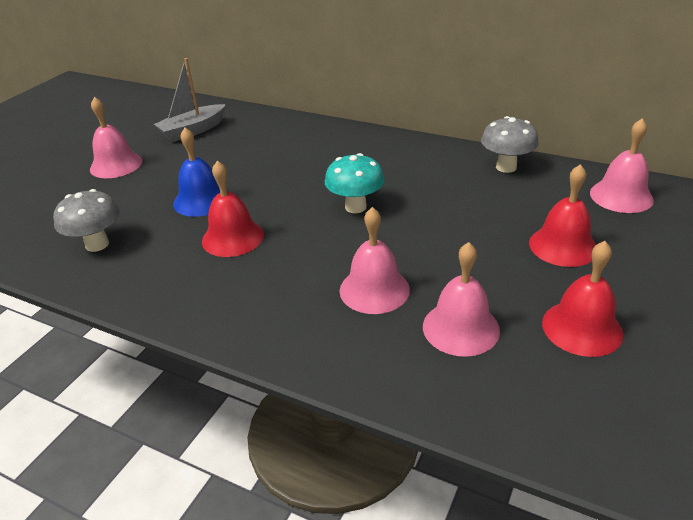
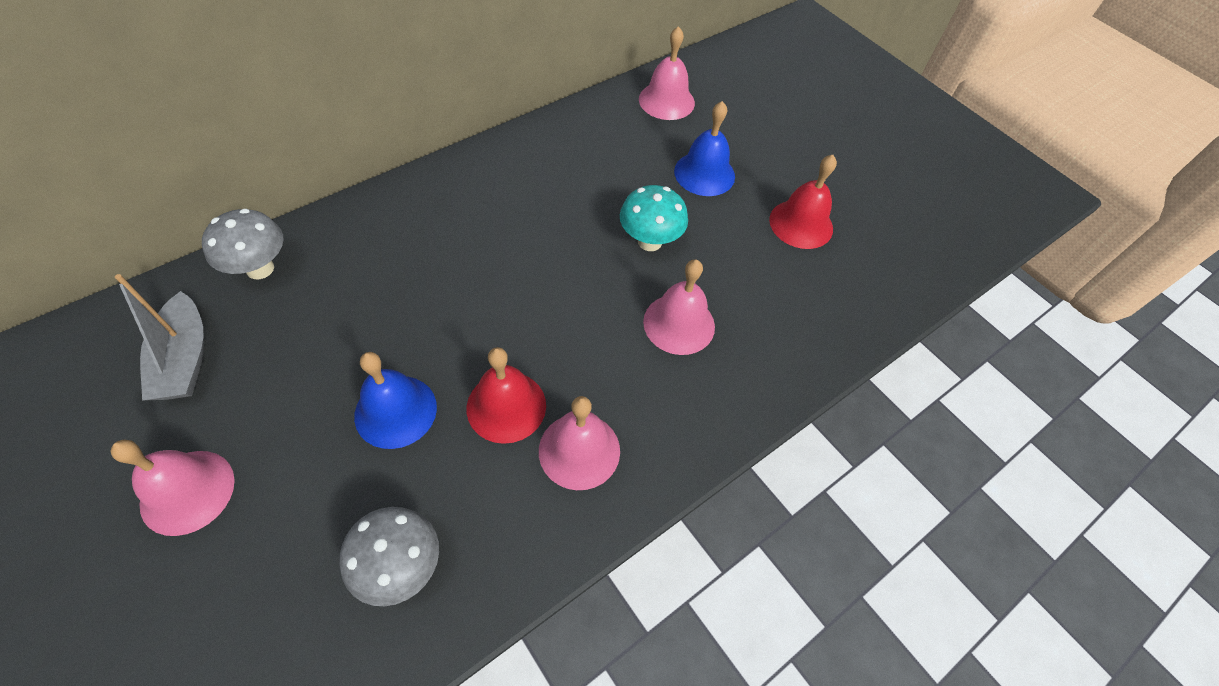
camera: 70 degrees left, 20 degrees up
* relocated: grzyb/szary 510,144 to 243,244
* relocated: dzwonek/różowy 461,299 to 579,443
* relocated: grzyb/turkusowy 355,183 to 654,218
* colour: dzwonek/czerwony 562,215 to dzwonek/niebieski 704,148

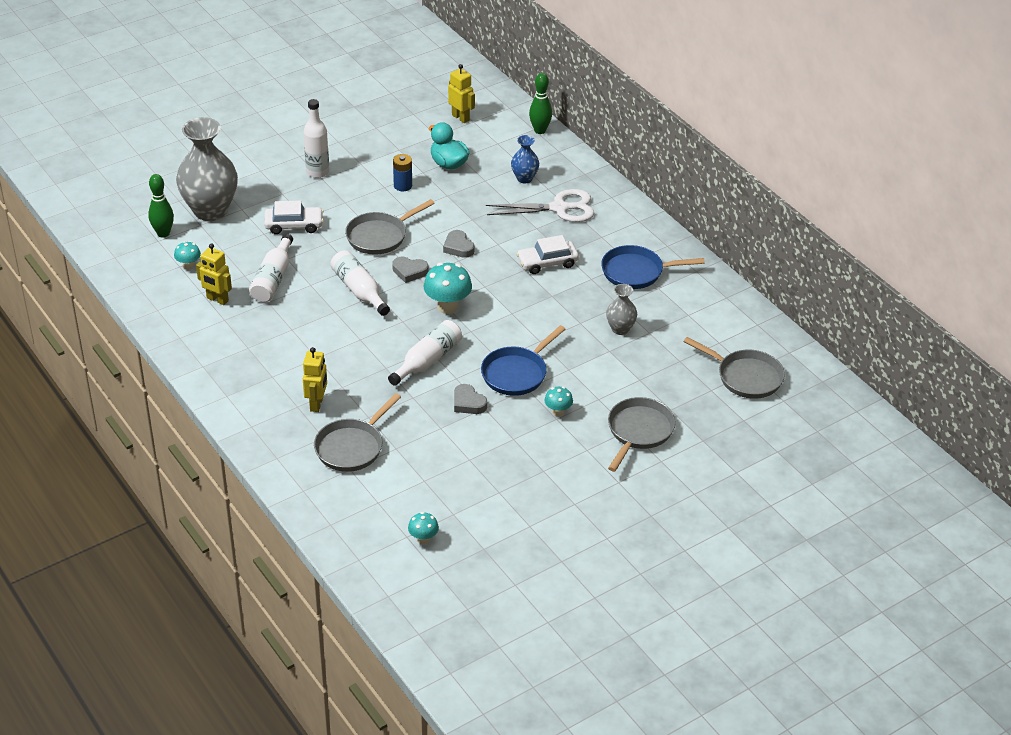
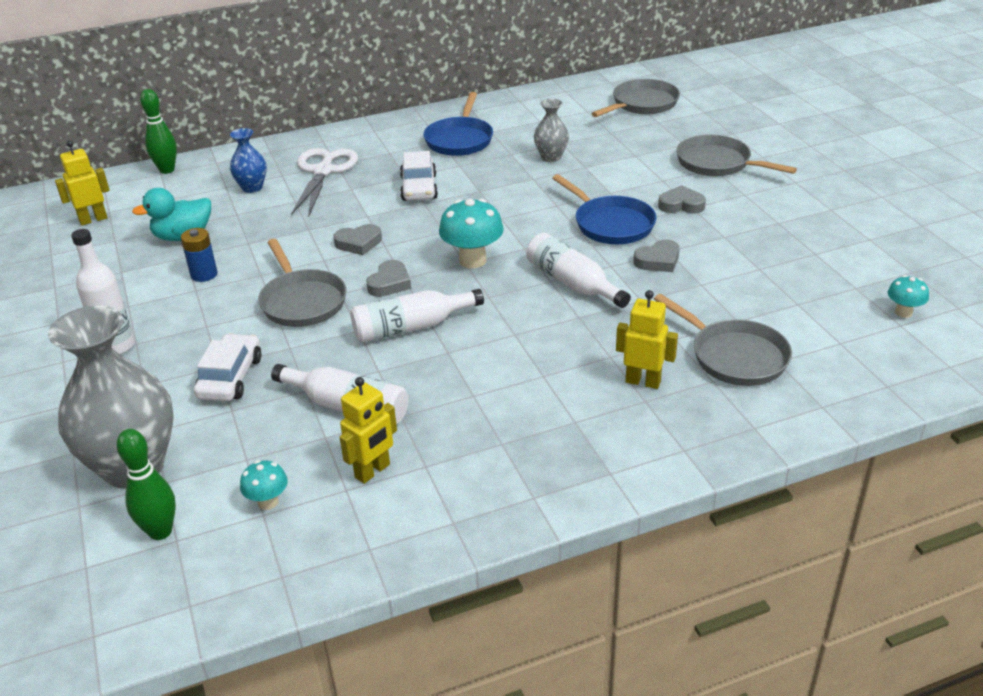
camera: 75 degrees left, 5 degrees down
* exchanged: grzyb/turkusowy 559,401 to serce/szary 682,199

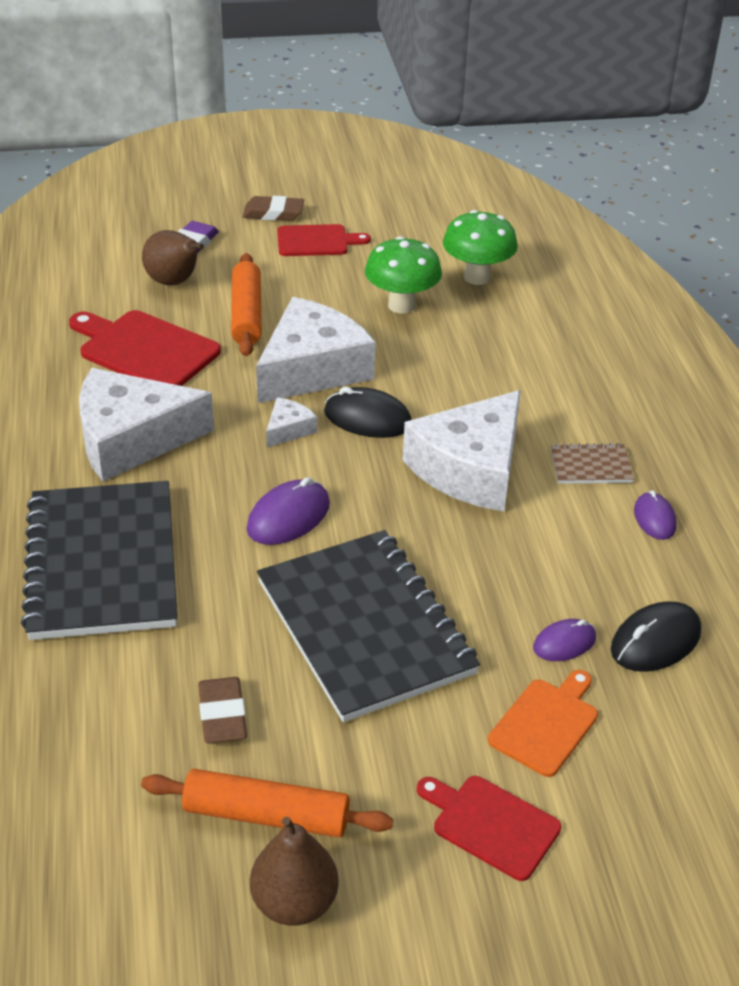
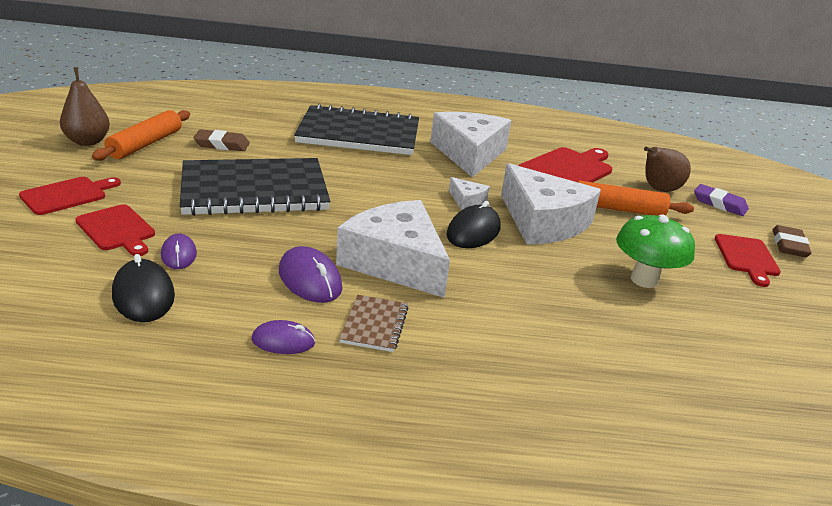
camera: 100 degrees right, 10 degrees down
* colour: deska do krojenia/pomarańczowy 543,723 to deska do krojenia/czerwony 115,230
* relocated: myszka/fioletowy 288,511 to 310,274
* missing: grzyb/zielony 480,247

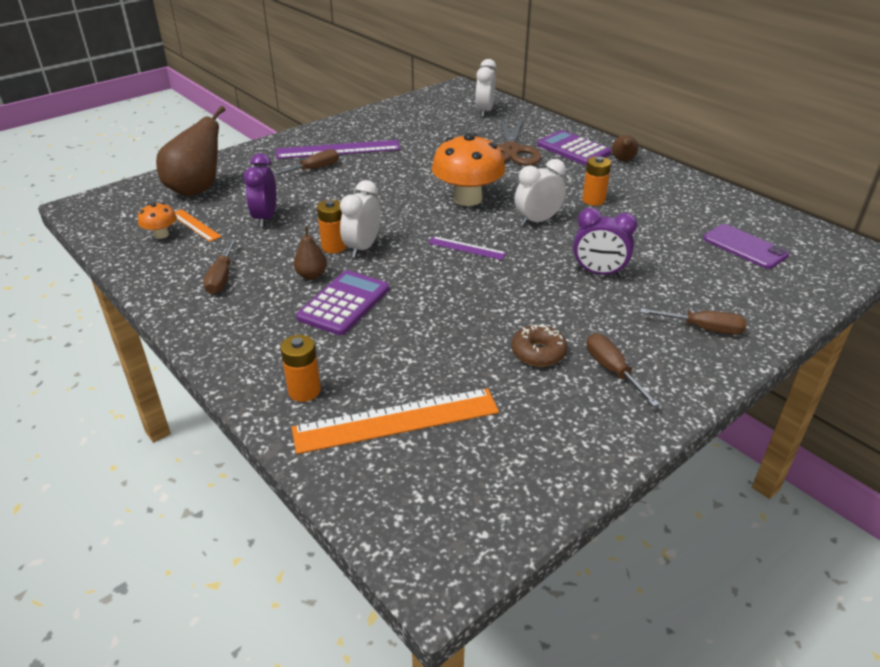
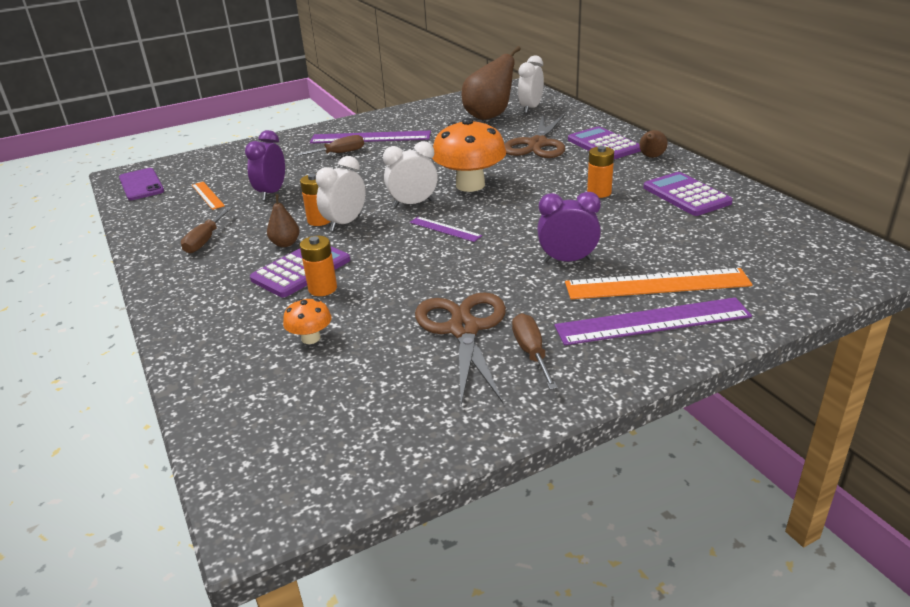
camera: 15 degrees right, 5 degrees down
* relocated: telefon/fioletowy 746,246 to 141,184
* relocated: grzyb/pomarańczowy 157,221 to 307,321
* relocated: bateria/pomarańczowy 300,368 to 318,266
* relocated: budzik/biały 540,192 to 410,174
* exchanged: donut/brązowy 539,345 to nożyczki/brązowy 460,348
* relocated: gruszka/brązowy 190,151 to 491,83
* spun: budzik/fioletowy 605,242 = 569,227 150 degrees clockwise
* exchanged: śrubokręt/brązowy 693,321 to linijka/fioletowy 653,321
* relocated: linijka/pomarańczowy 395,421 to 659,283
* appeared: kalkulator/fioletowy 688,194

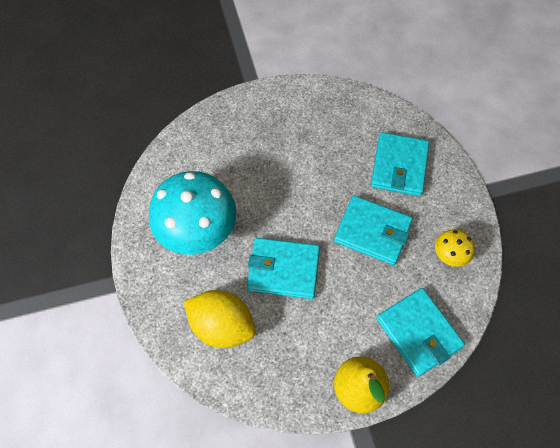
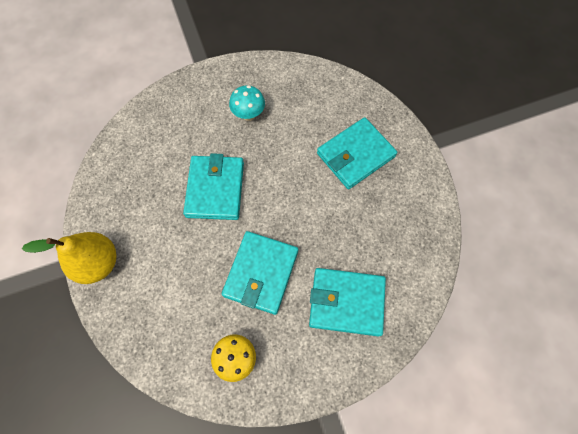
camera: 85 degrees right, 5 degrees up
* size: grzyb/turkusowy 193,213 = 247,103 x0.46
* relocated: portfel/turkusowy 420,332 to 357,153
* missing: cytryna/żółty 220,319

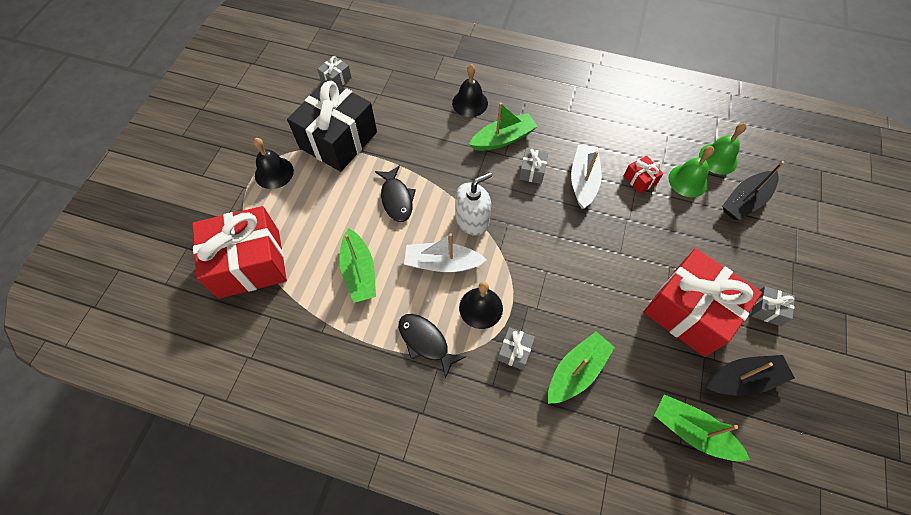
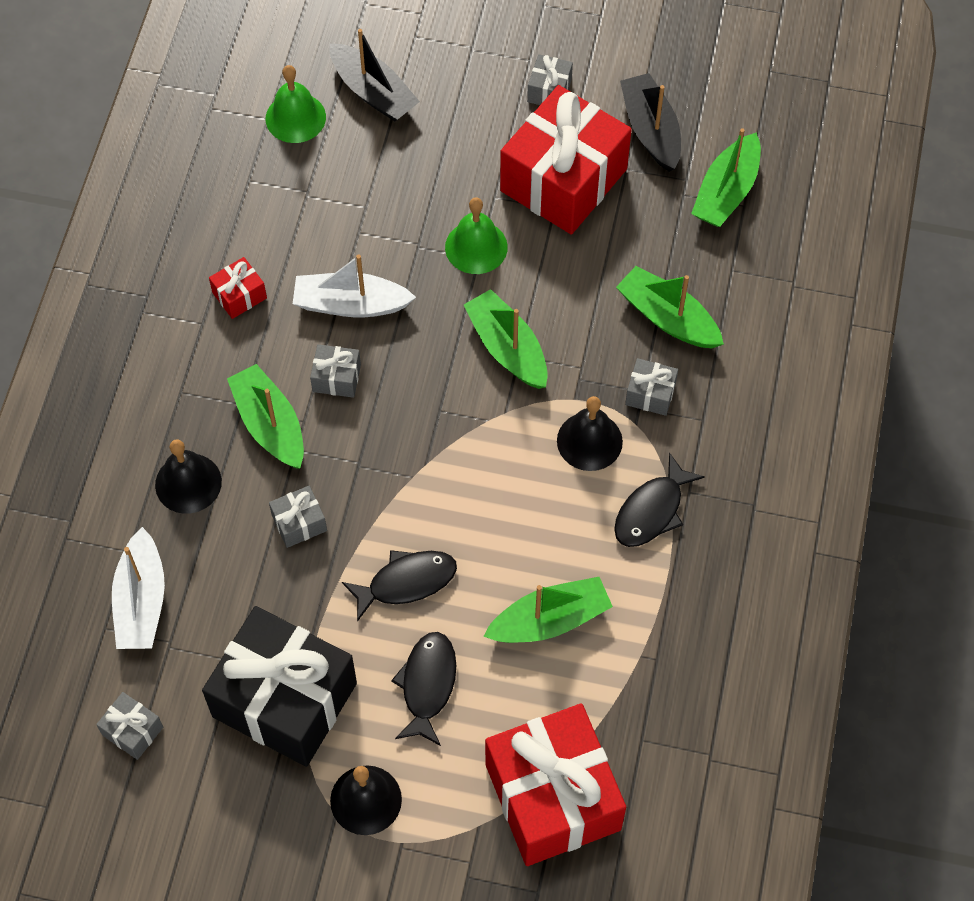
camera: 95 degrees left, 0 degrees up
* relocated: łódka/biały 445,252 to 138,588
* relocated: prezent/czerwony 643,175 to 238,288
* appeared: prezent/szary 298,517
* appeared: ryba/czarny 423,689
* relocated: dzwonek/zielony 691,171 to 476,235
* appeared: łódka/zielony 506,339
* missing: dozownik mydła/biały 473,204

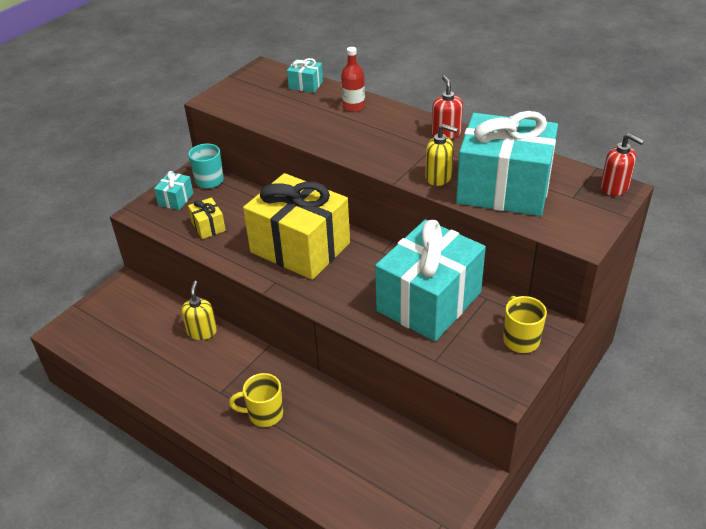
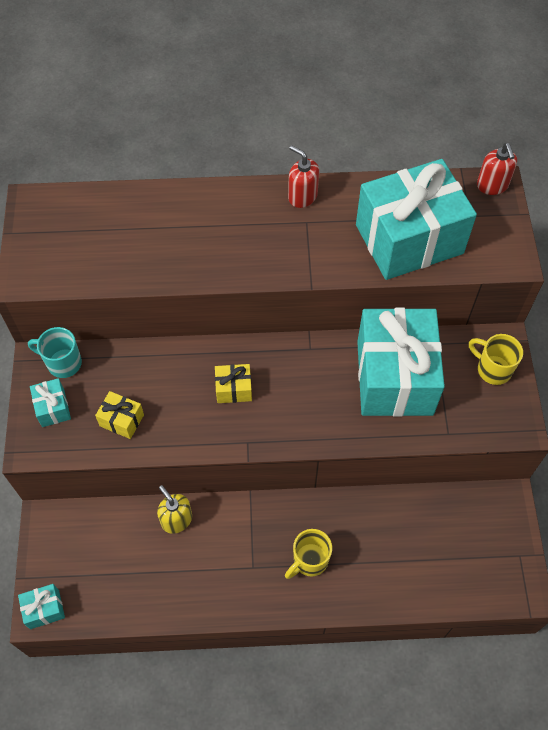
camera: 40 degrees left, 20 degrees up
* relocated: prezent/turkusowy 305,75 to 41,606
* size: prezent/żółty 296,226 = 233,383 x0.40
* spun: dozownik mydła/czerwony 622,164 = 497,169 75 degrees clockwise
* missing: butelka/czerwony 353,79
* missing: dozownik mydła/żółty 441,155

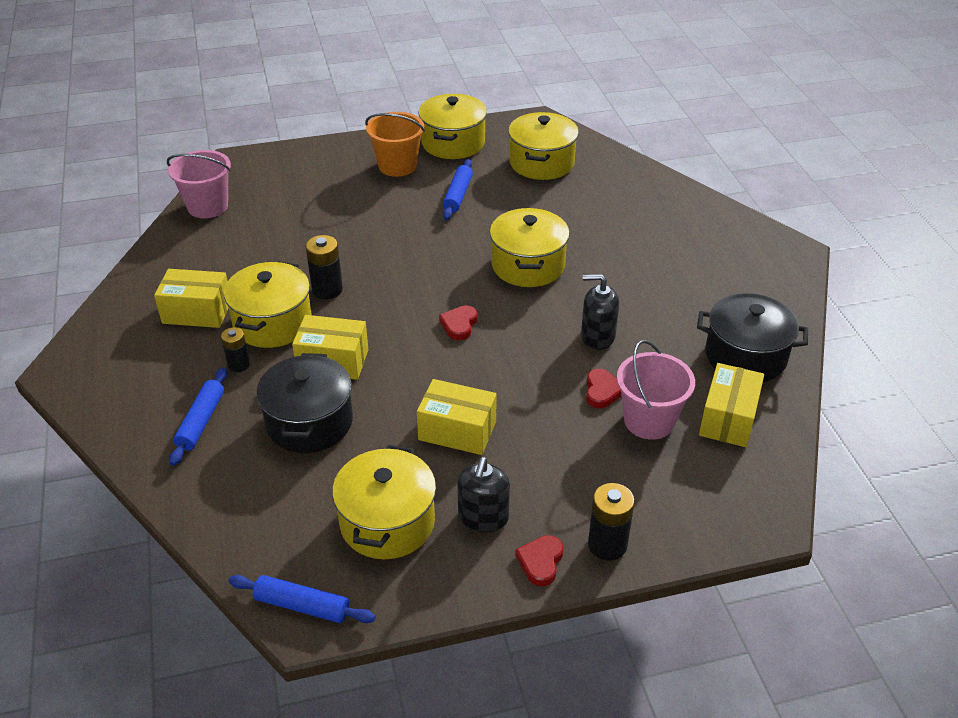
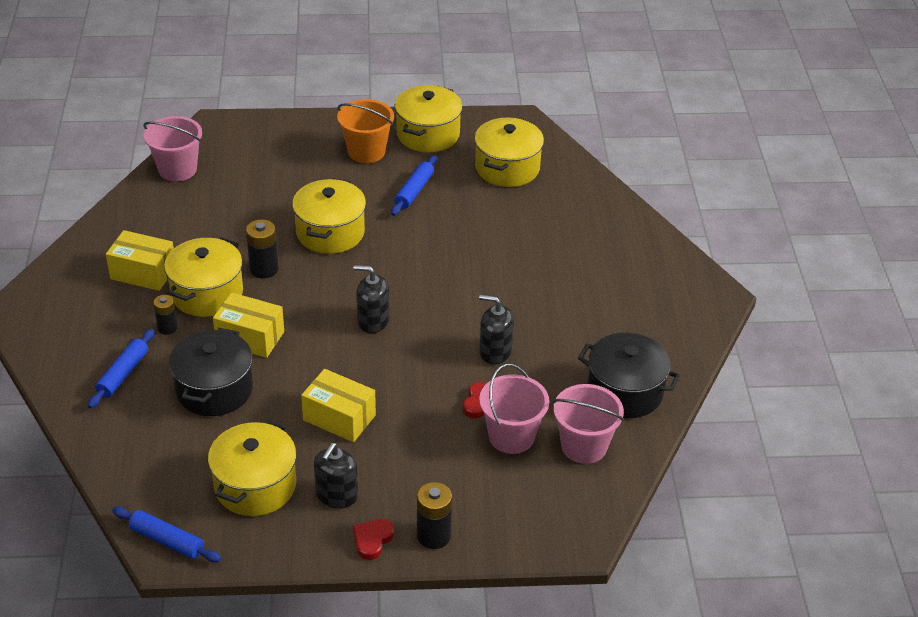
camera: 10 degrees right, 0 degrees up
* relocated: garnek/żółty 530,247 to 329,216
* exchanged: serce/czerwony 458,322 to dozownik mydła/czarny 371,299
* exchanged: pudełko/żółty 731,405 to wiadro/różowy 588,424

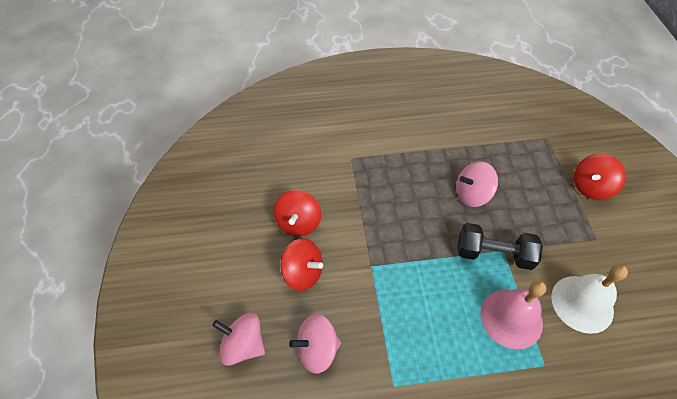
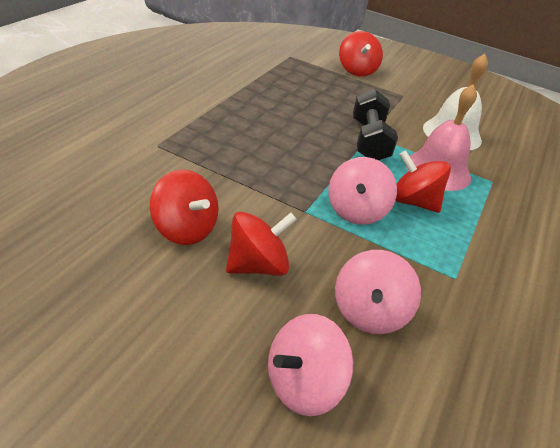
camera: 60 degrees left, 15 degrees down
* relocated: bączek/różowy 477,184 to 362,191
* spun: hantel/czarny 500,246 = 375,124 45 degrees counterclockwise
* appeared: bączek/czerwony 423,181

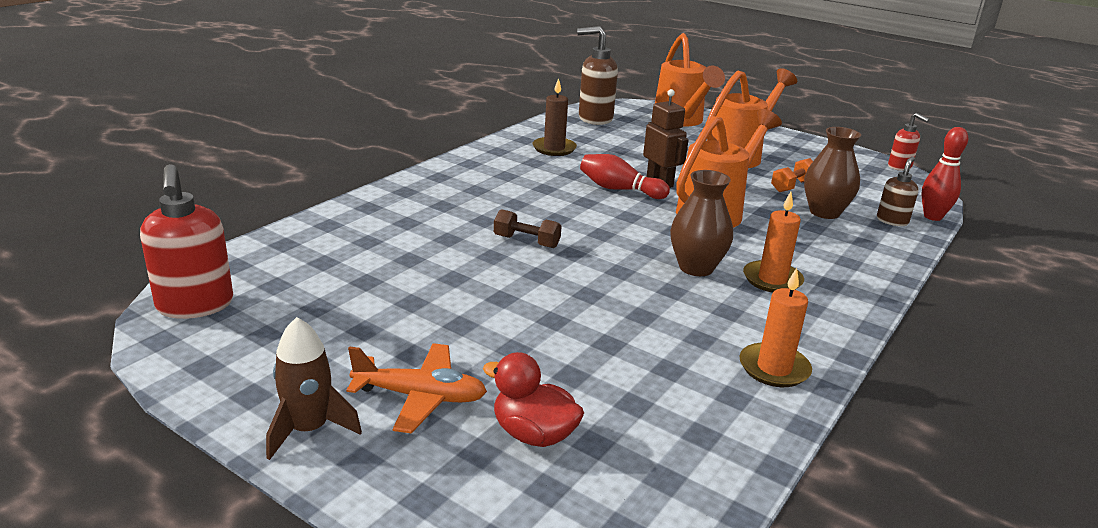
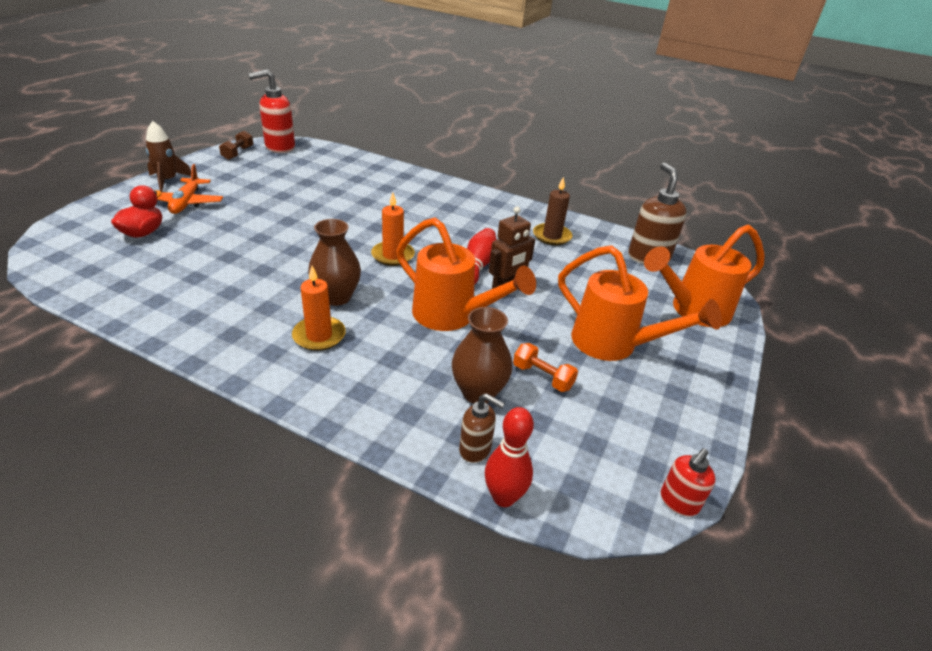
camera: 80 degrees right, 10 degrees up
* relocated: hantel/brązowy 528,228 to 236,145
* relocated: świeca/pomarańczowy 775,327 to 393,229

